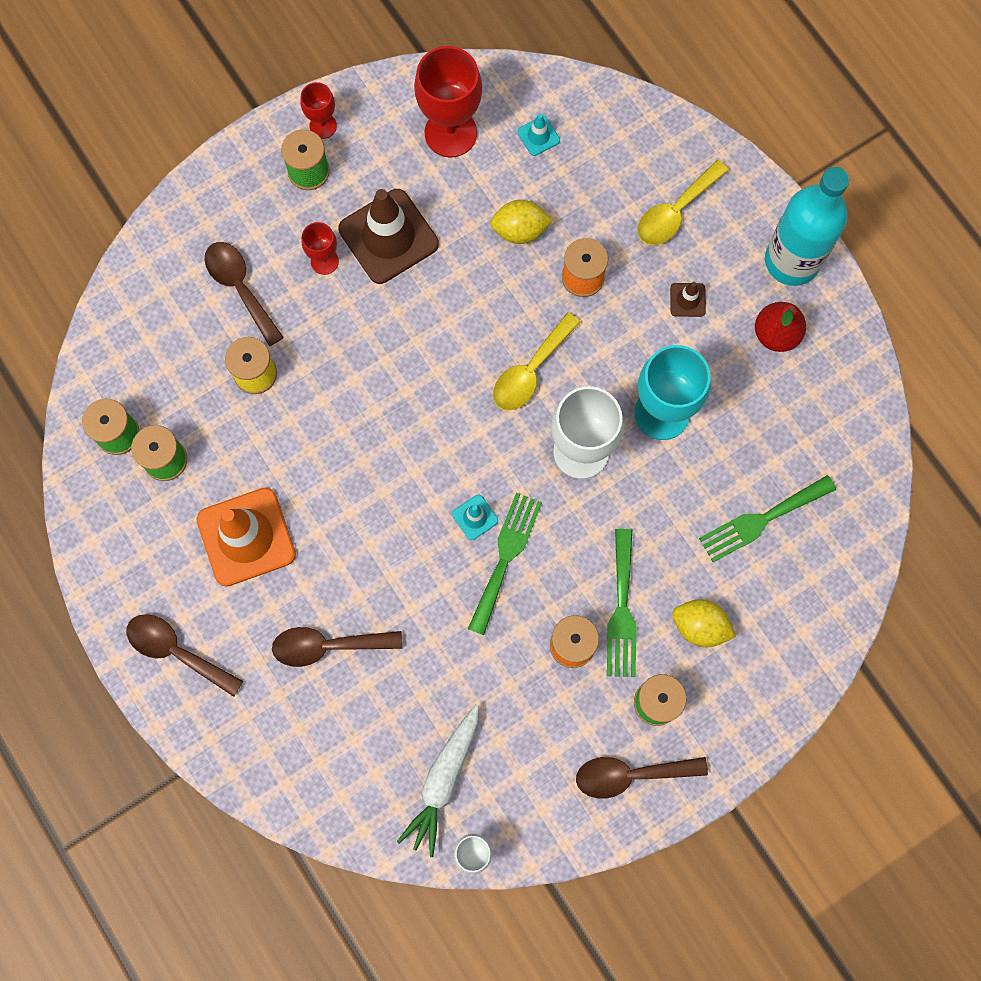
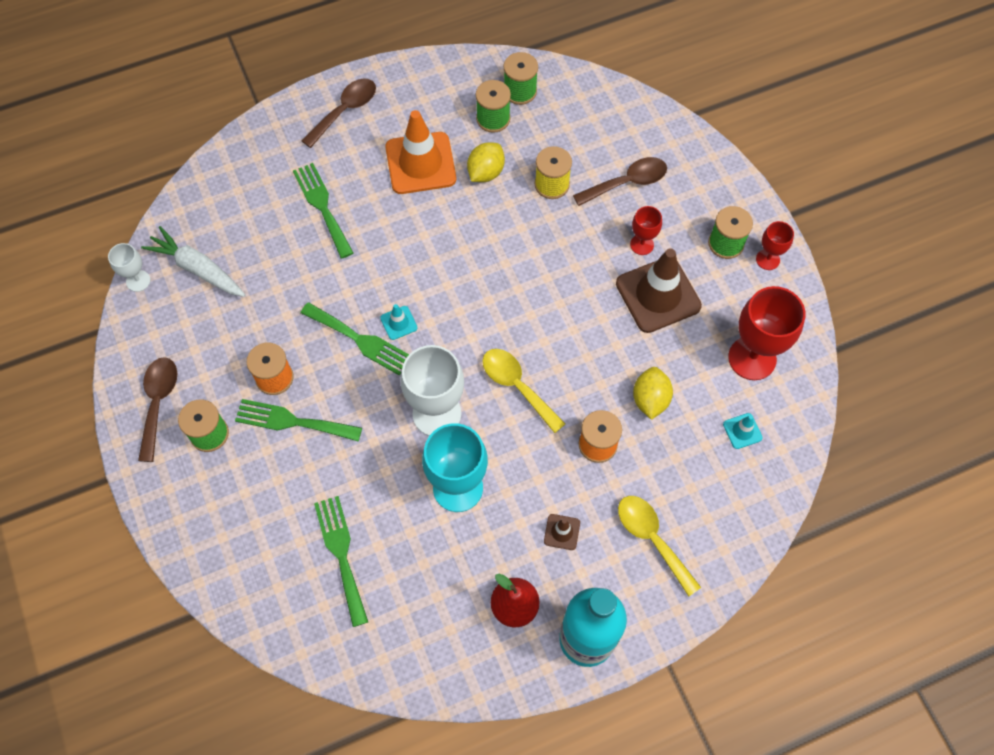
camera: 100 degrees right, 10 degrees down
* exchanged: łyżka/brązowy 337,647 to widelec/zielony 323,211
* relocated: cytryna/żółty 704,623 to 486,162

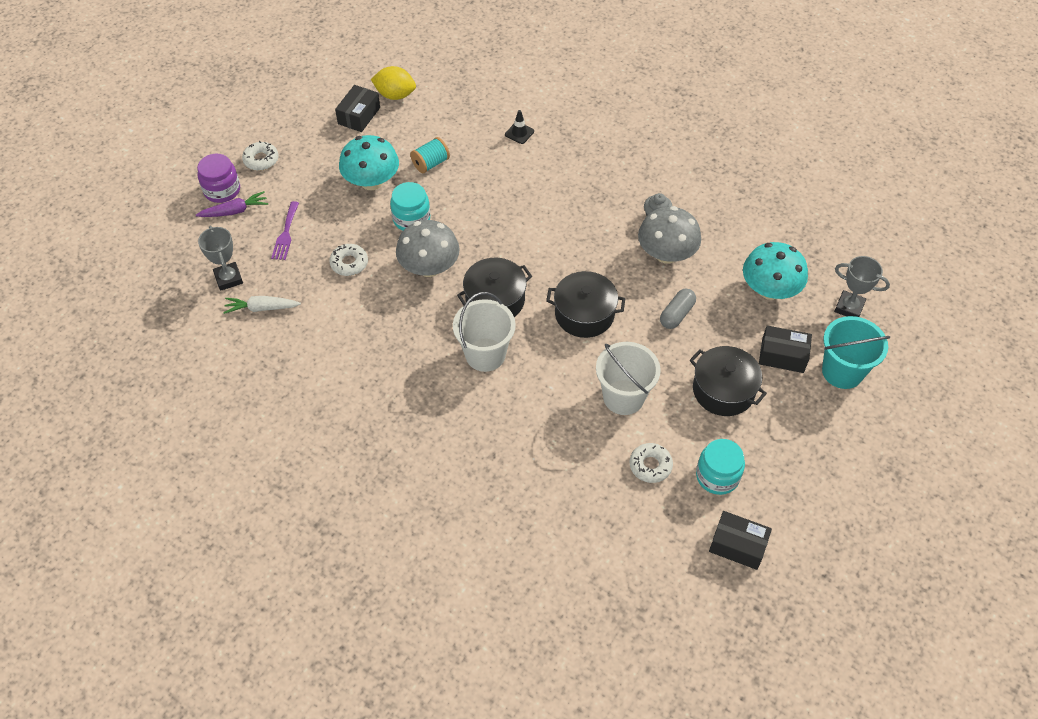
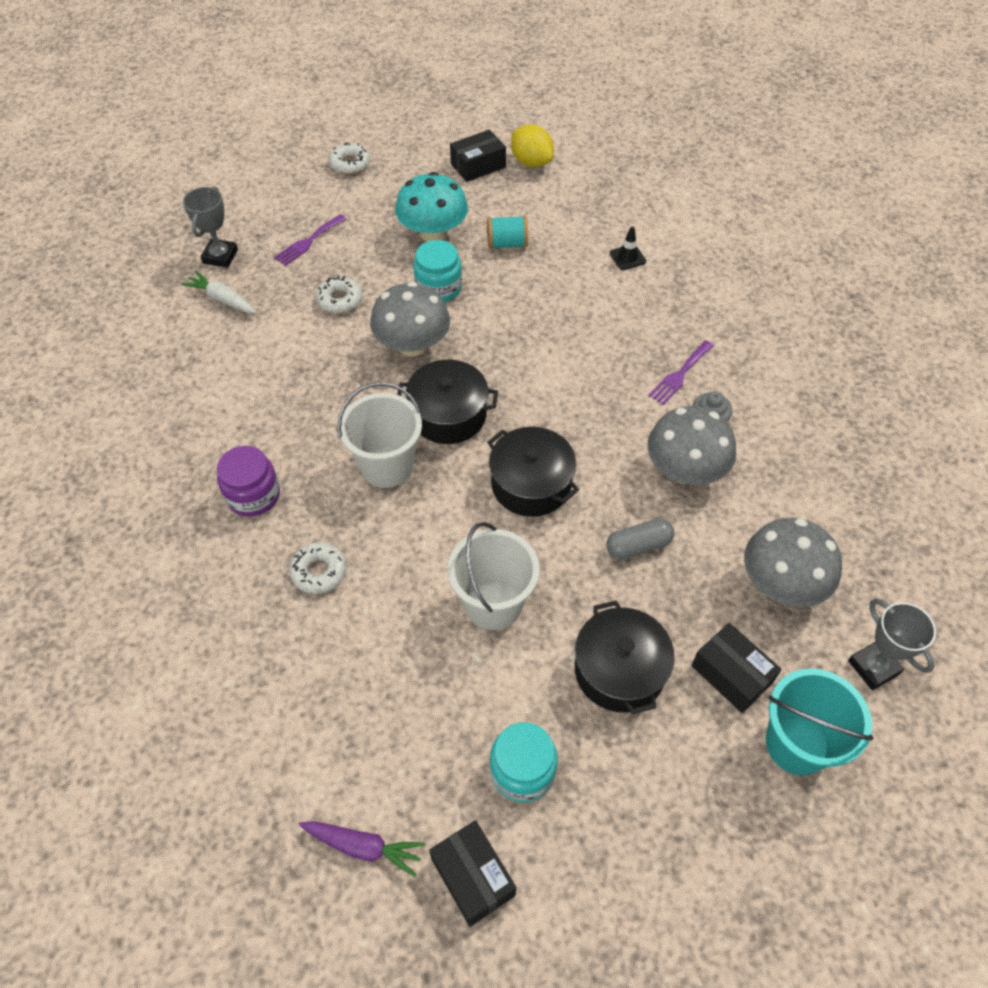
camera: 35 degrees right, 0 degrees up
* relocated: słoik/fioletowy 218,178 to 248,481
* relocated: donut/biały 651,463 to 317,568
* relocated: marchewka/fioletowy 232,204 to 362,849
* appeared: widelec/fioletowy 681,372
* colour: grzyb/turkusowy 775,271 to grzyb/szary 793,562

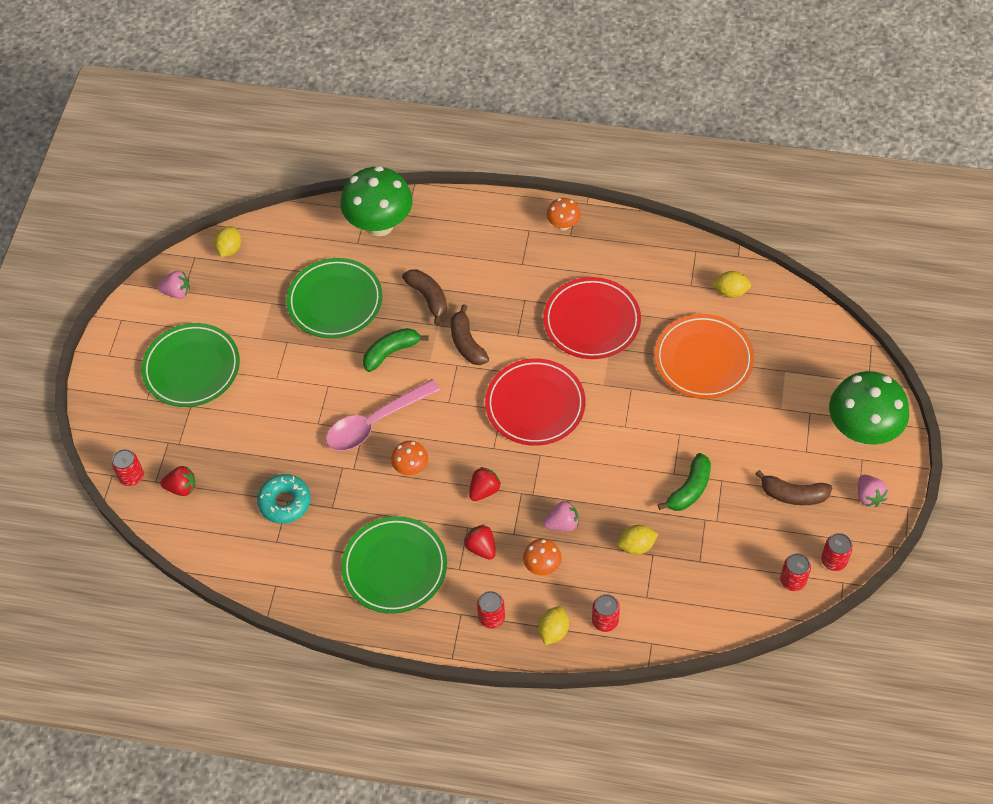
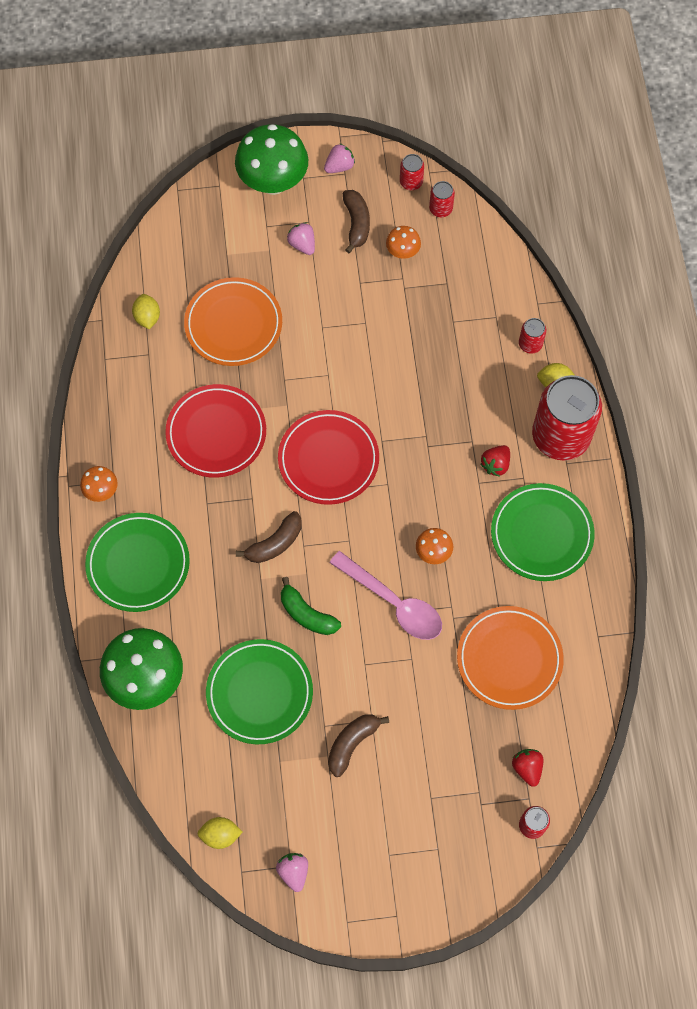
camera: 110 degrees left, 10 degrees up
* relocated: talerz/zielony 190,365 to 137,562
* relocated: truskawka/różowy 561,516 to 301,238
* relocated: banan/brązowy 424,297 to 358,746
* relocated: grzyb/pomarańczowy 542,557 to 403,242
* exchanged: donut/turkusowy 284,499 to talerz/pomarańczowy 510,658
* size: puszka/czerwony 491,610 = 567,417 x2.38
* missing: truskawka/czerwony 485,484
* missing: cytryna/żółty 637,540
* missing: banan/zielony 684,482

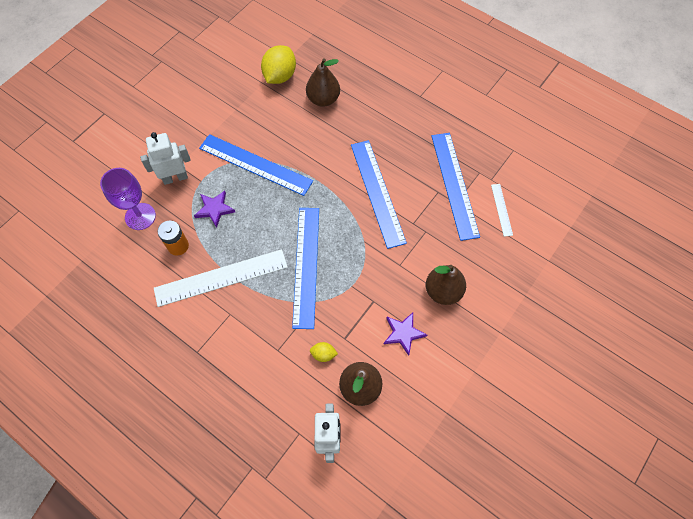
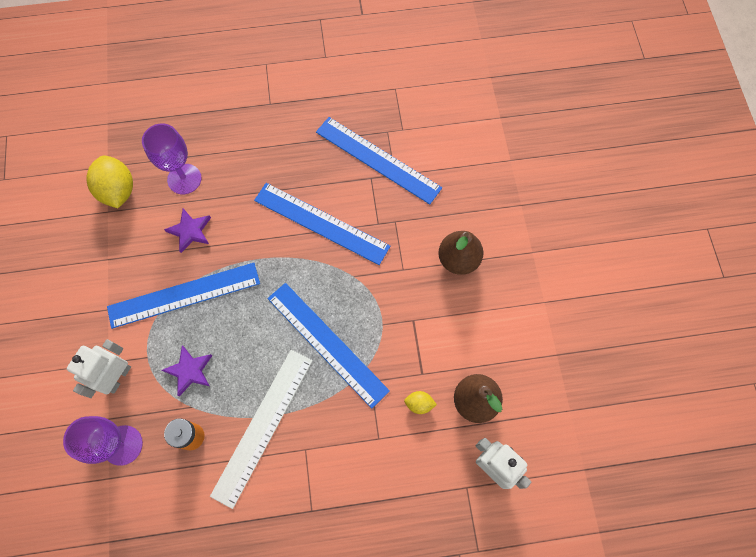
camera: 45 degrees left, 5 degrees up
* exchanged: gruszka/brązowy 323,82 to kielich/fioletowy 172,159
* relocated: gwiazda/fioletowy 405,334 to 187,231
* spun: cytryna/żółty 324,352 = 420,402 45 degrees clockwise
* missing: linijka/biały 502,210

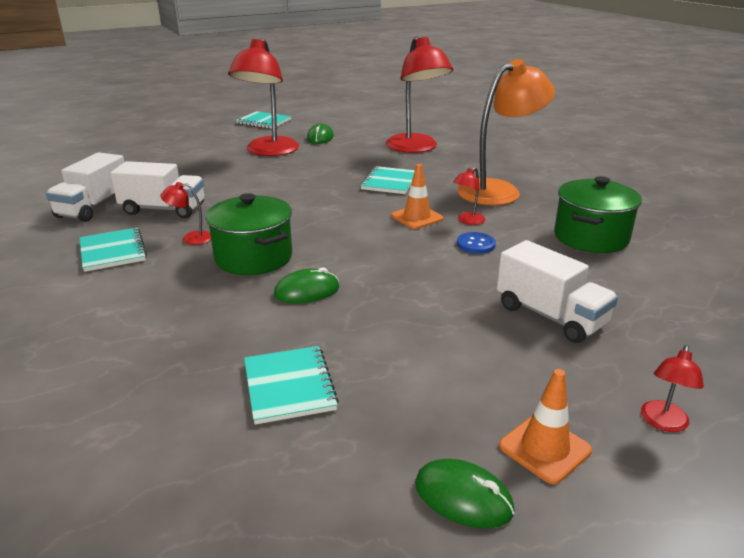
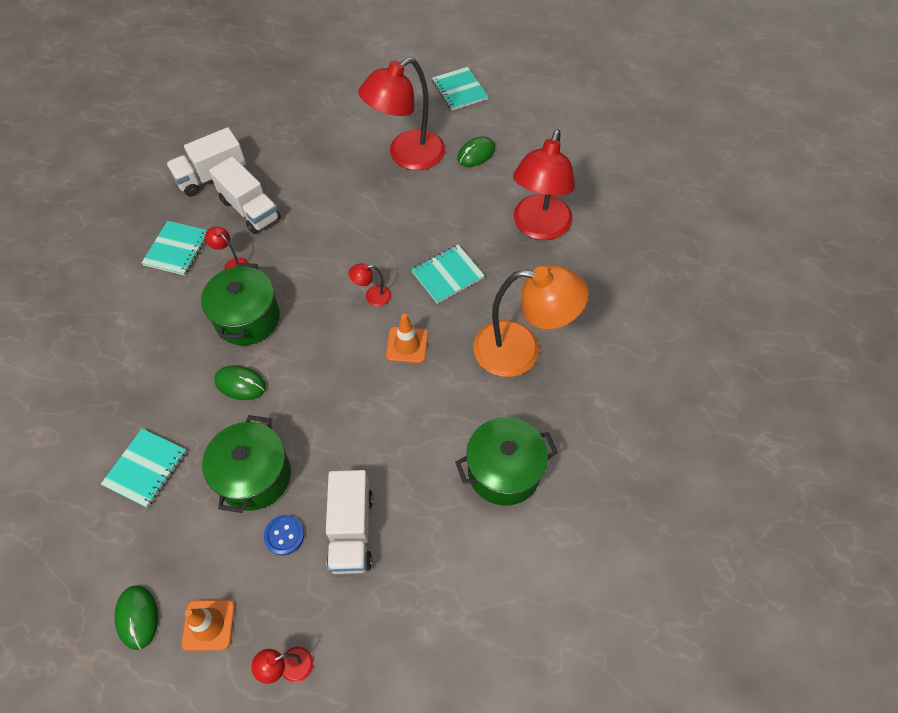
camera: 40 degrees right, 30 degrees up
* appeared: garnek/zielony 246,464
* relocated: guzik/niebieski 476,243 to 284,535
* relocated: lampka/czerwony 469,196 to 370,284

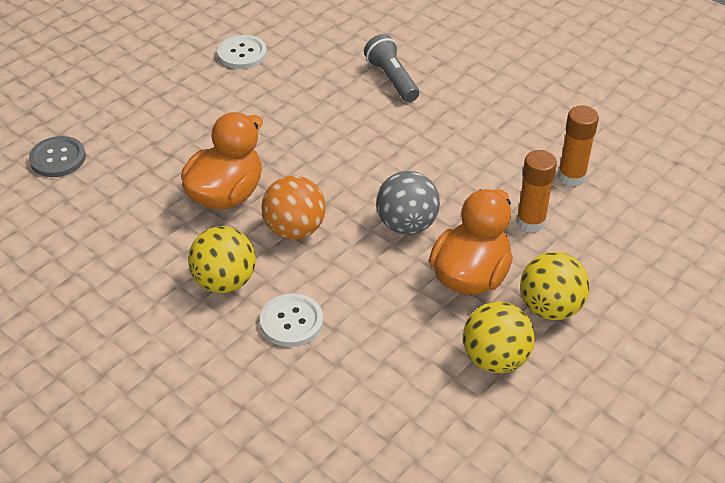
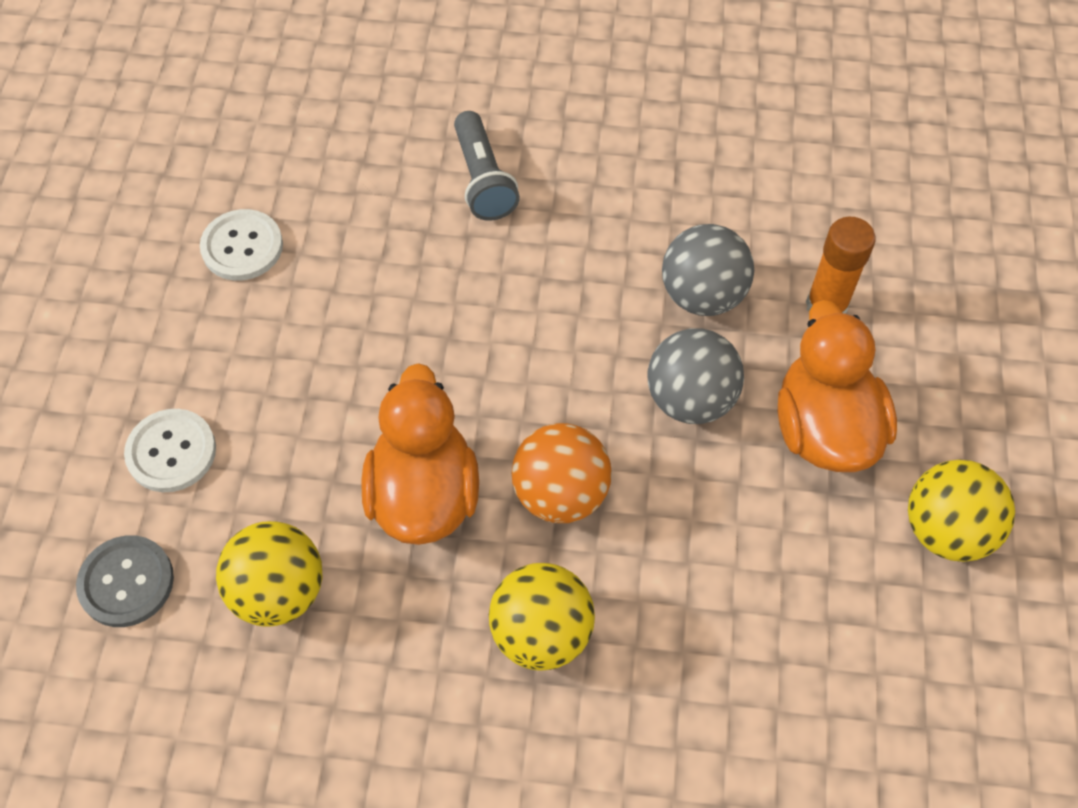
camera: 35 degrees left, 15 degrees up
* relocated: guzik/biały 291,320 to 170,450
* relocated: piłka/żółty 555,286 to 269,574
* spun: latarka/szary 391,68 = 487,166 135 degrees counterclockwise
* appeared: piłka/szary 708,270
* missing: klej w sztyfcie/pomarańczowy 578,146

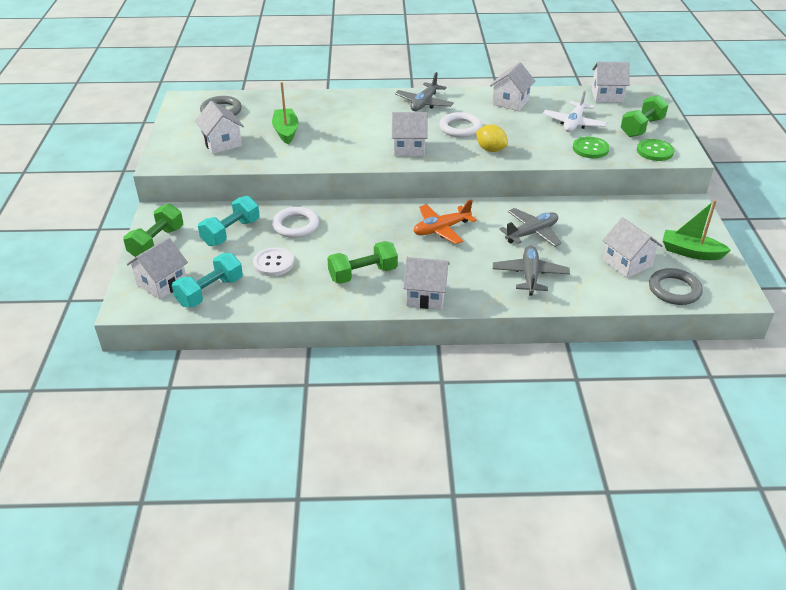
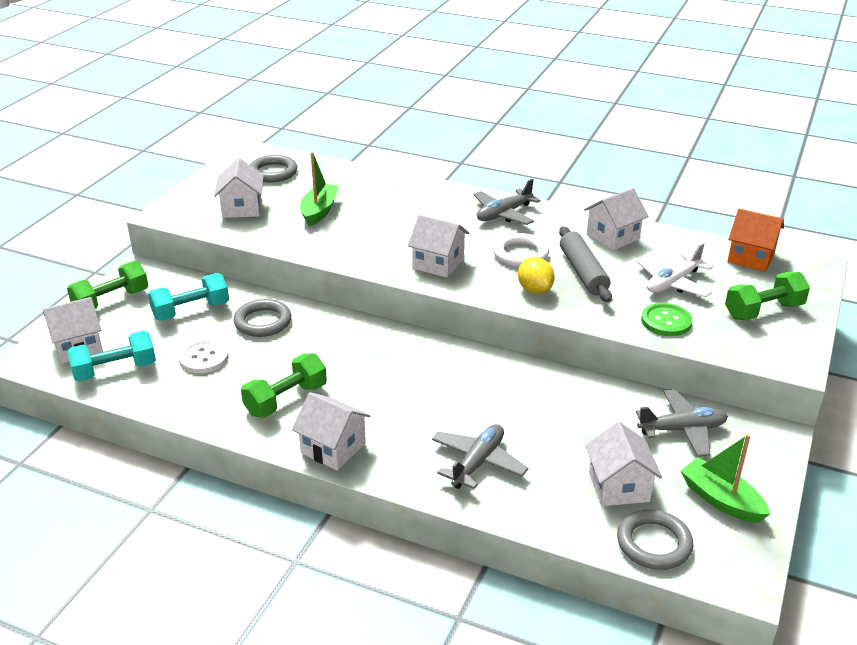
camera: 25 degrees right, 5 degrees down
* colour: pierścień/biały 295,222 to pierścień/szary 262,318
* spun: hantel/zielony 362,262 = 284,385 45 degrees counterclockwise
* appeared: wałek do ciasta/szary 585,264
* relocated: samolot/szary 530,227 to 682,423
* colour: domek/biały 611,82 to domek/pomarańczowy 756,240
* missing: samolot/pomarańczowy 445,221
* missing: guzik/zielony 655,150

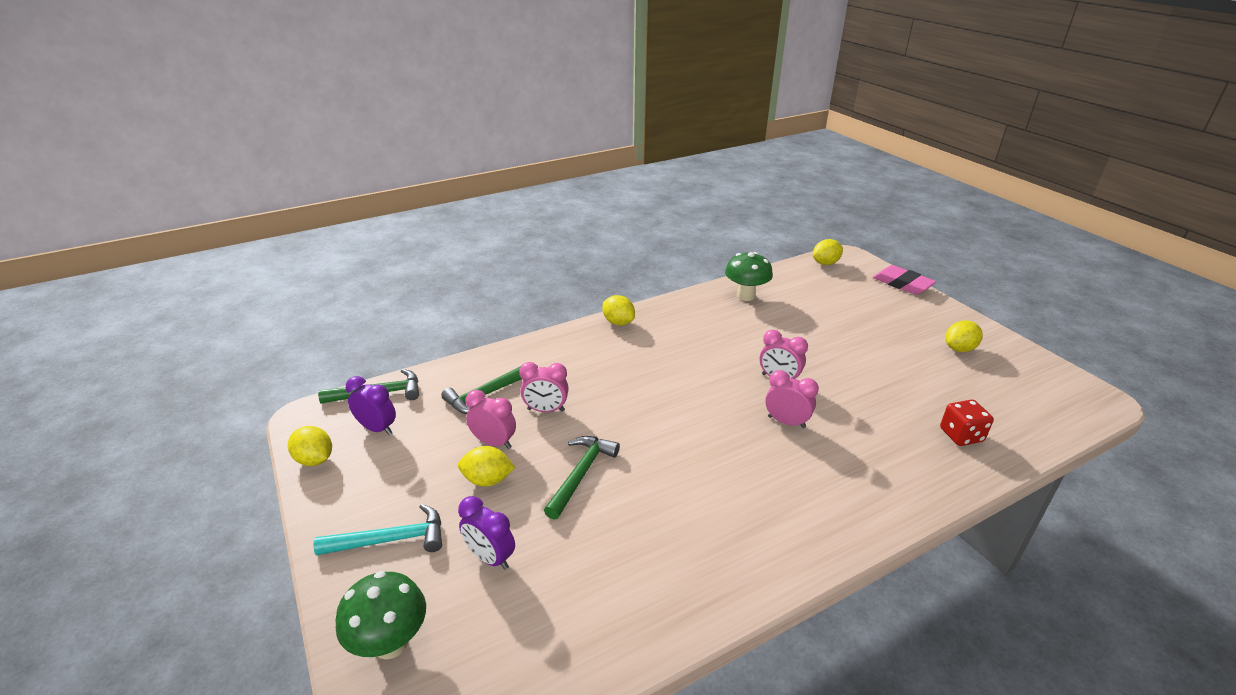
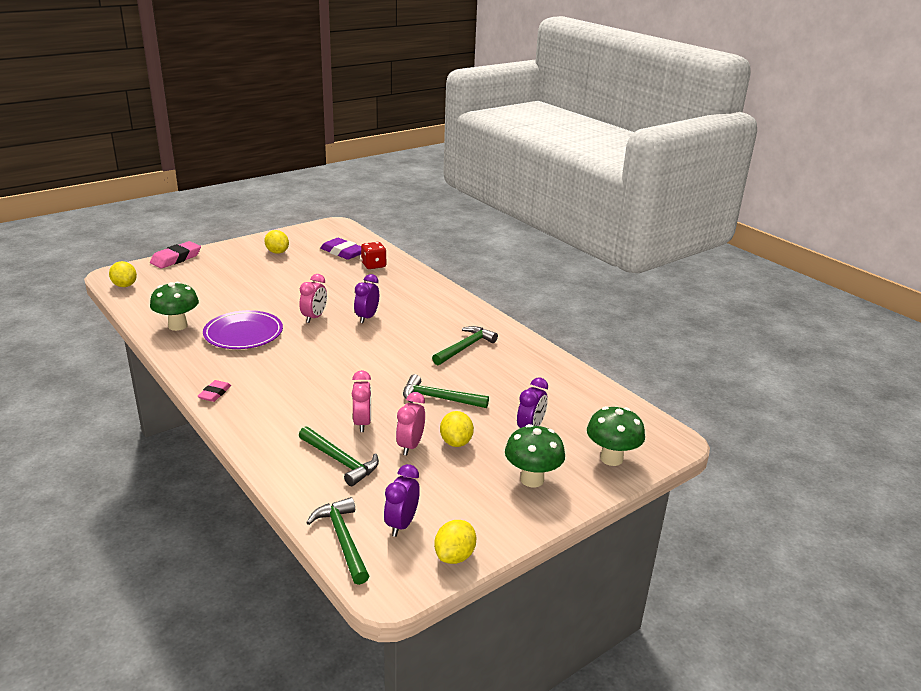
camera: 100 degrees left, 5 degrees down
* exchanged: cytryna/żółty 618,310 to gumka do mazania/różowy 214,391
* appeared: talerz/fioletowy 243,329
* appeared: gumka do mazania/fioletowy 340,249
* colour: budzik/różowy 792,399 to budzik/fioletowy 366,298
* appeared: młotek/zielony 465,345
* exchanged: młotek/turkusowy 377,530 to grzyb/zielony 535,455

